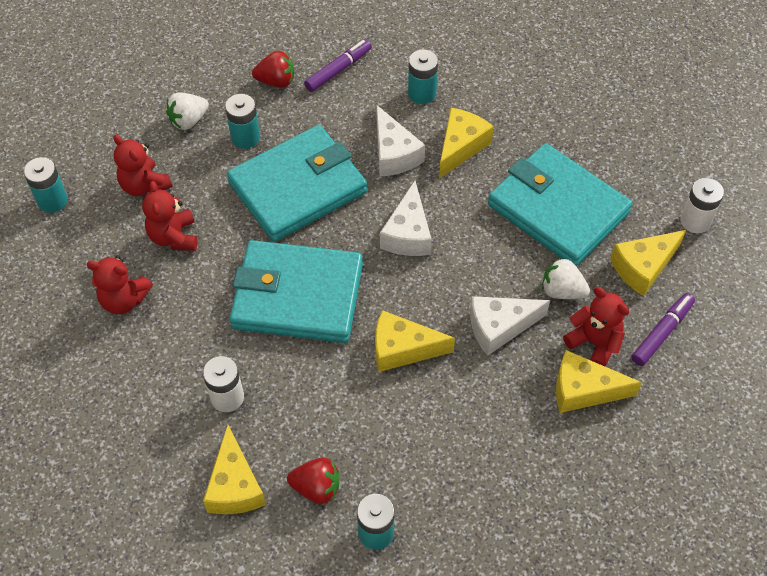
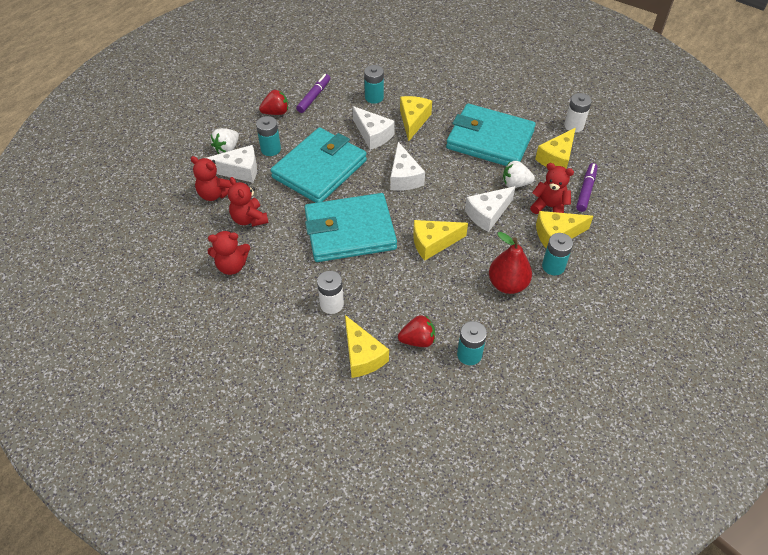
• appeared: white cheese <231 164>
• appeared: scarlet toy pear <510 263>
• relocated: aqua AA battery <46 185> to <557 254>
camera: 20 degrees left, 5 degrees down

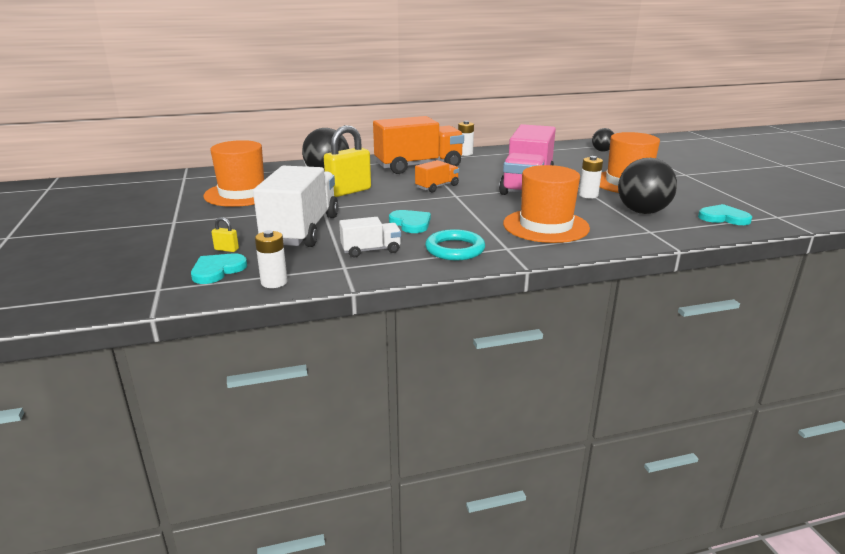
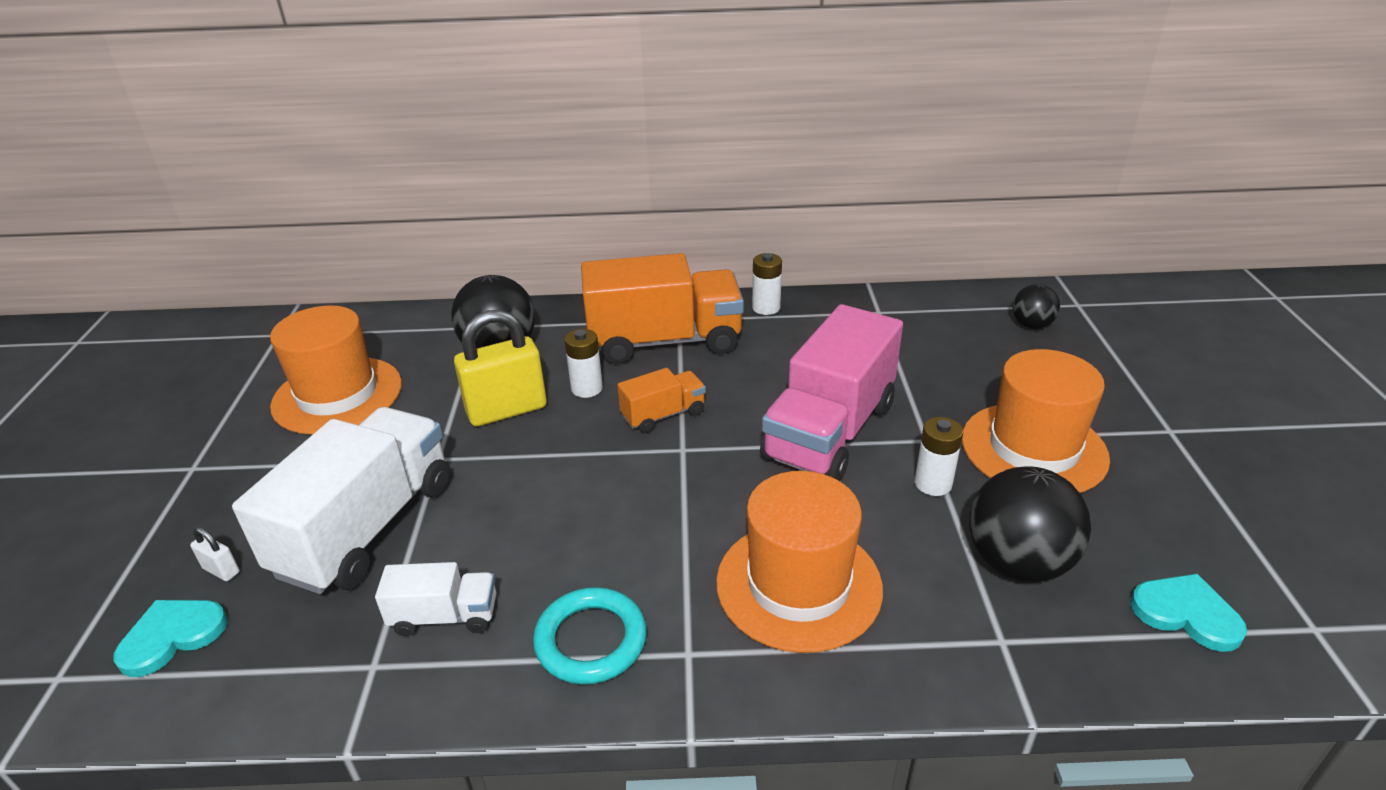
• colour: golden lock <225 234> to white lock <215 554>
• relocated: white AA battery <271 259> to <583 363>
• missing: aqua heart <410 221>
camera: 15 degrees right, 10 degrees up

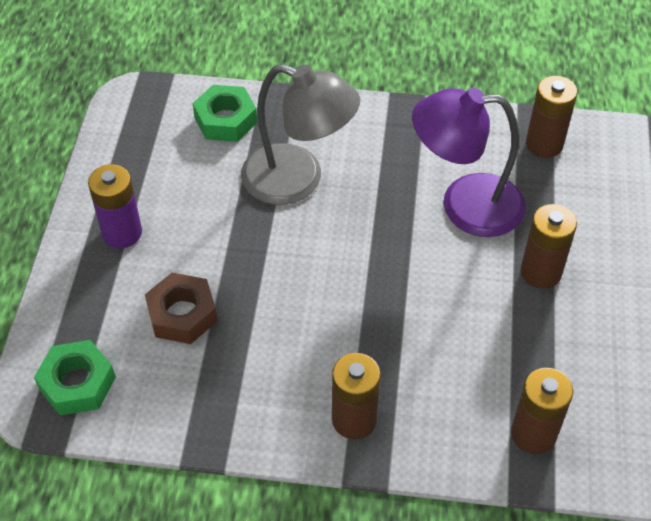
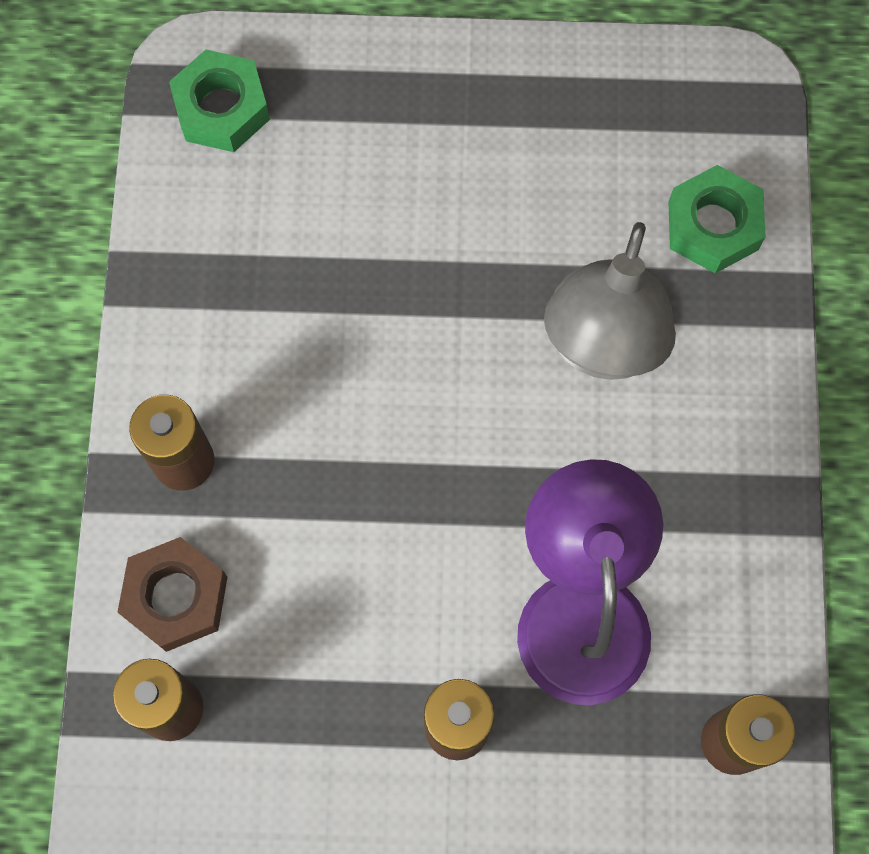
• relocated: russet hex nut <181 308> to <173 594>
• missing: violet AA battery <115 206>
camera: 85 degrees right, 20 degrees up

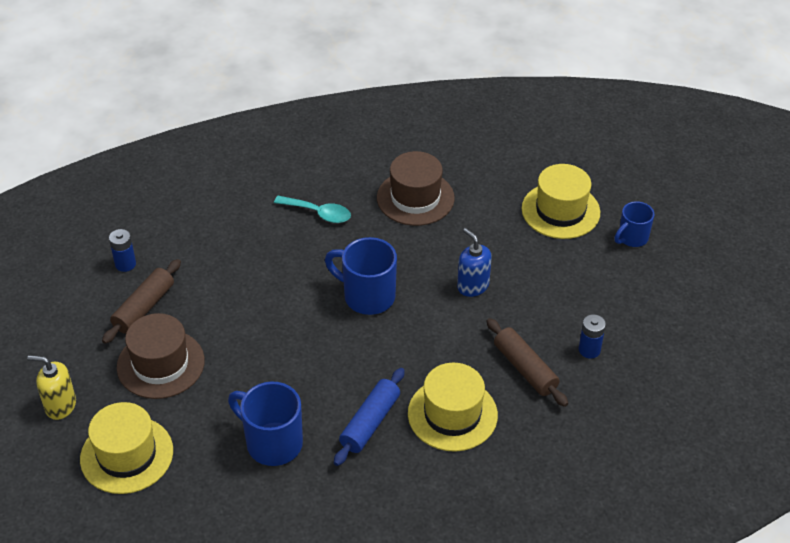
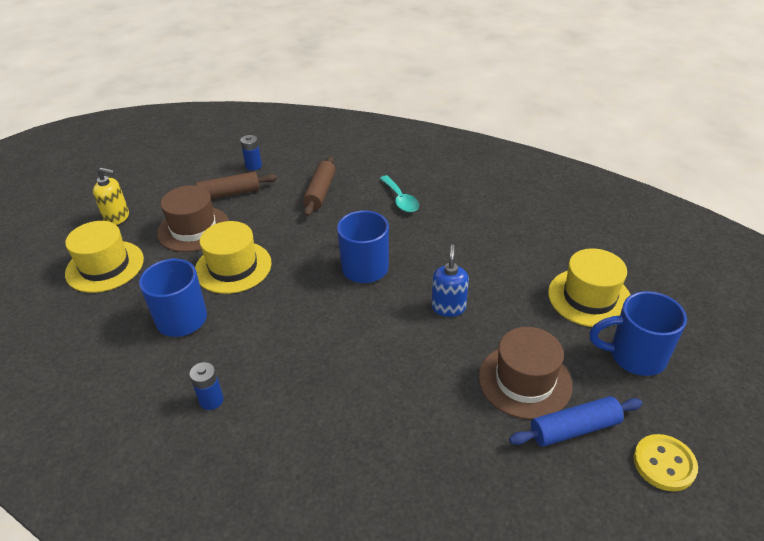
• spun: golden soap dispenser <51 388> = <111 196> 135 degrees clockwise
• relocated: blue AA battery <592 336> to <206 386>
• relocated: golden top hat <453 407> to <233 257>
• relocated: russet rolling pin <527 362> to <319 186>
• relocated: russet top hat <416 188> to <526 373>
• relocated: blue rolling pin <369 417> to <575 421>
• size: blue coffee mug <634 224> = <638 333> x1.62
• appeared: golden button <665 462>
camera: 45 degrees right, 5 degrees down

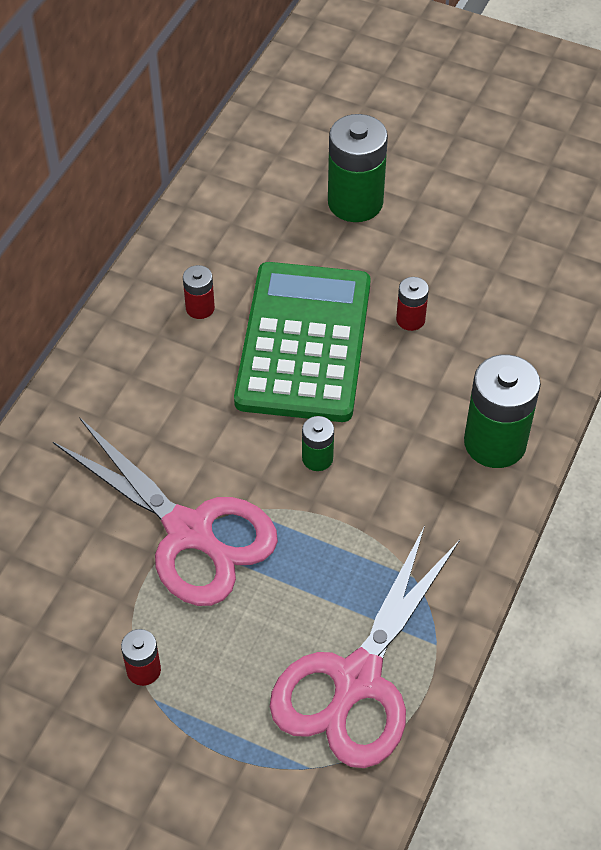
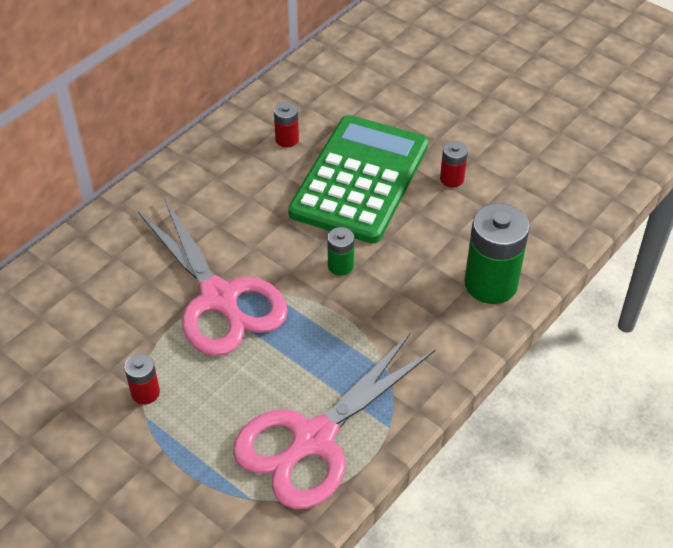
• missing: green AA battery <358 168>
camera: 15 degrees right, 5 degrees down

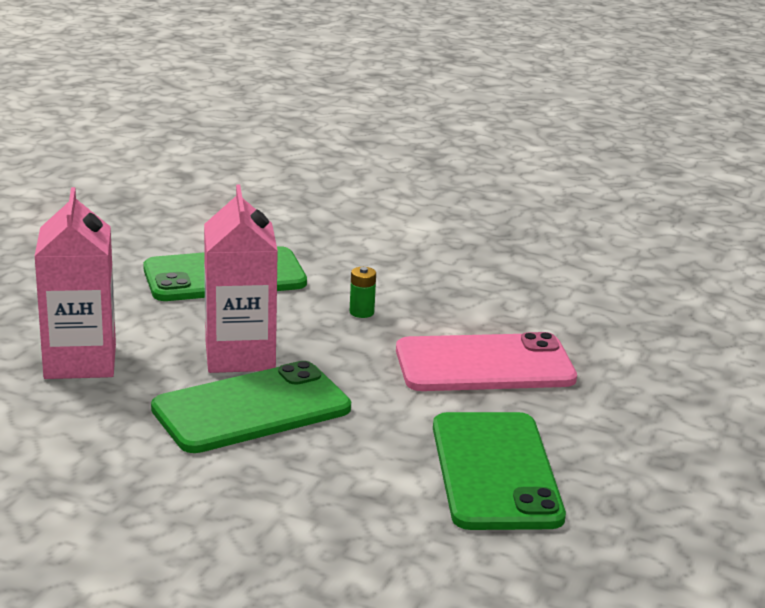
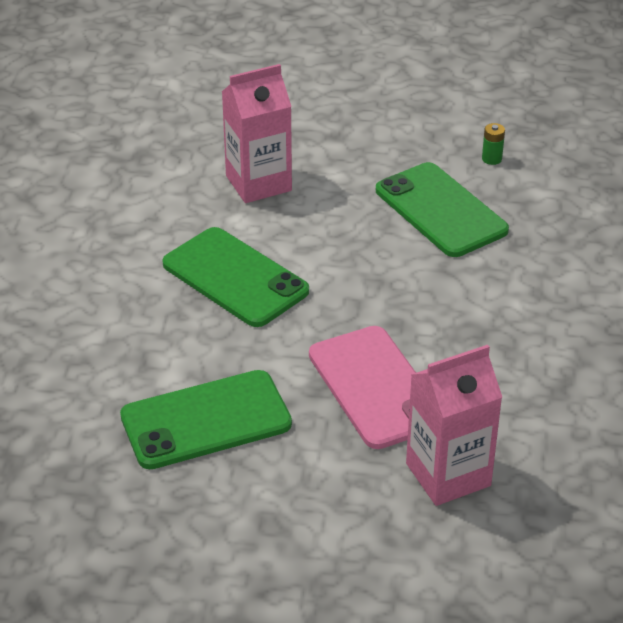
• relocated: rosy carton <241 279> to <454 425>
• relocated: green AA battery <362 292> to <493 144>
camera: 75 degrees right, 15 degrees up

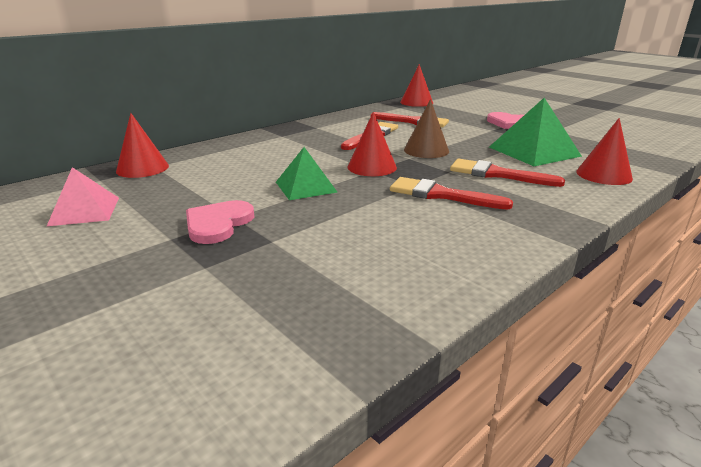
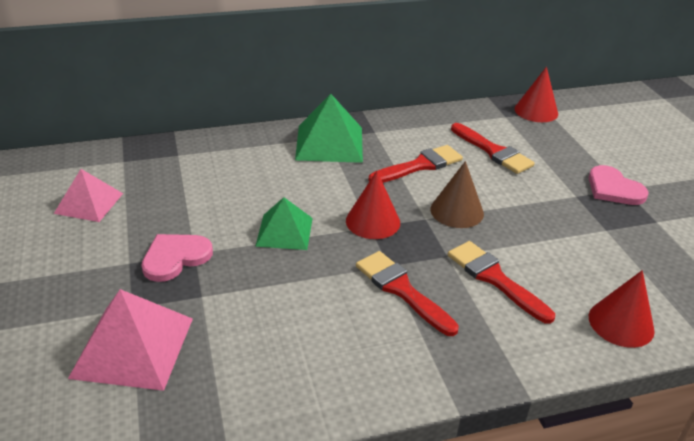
• appeared: rosy solid pyramid <130 340>
• relocated: green solid pyramid <535 132> to <329 128>
• missing: scarlet solid cone <142 145>
camera: 25 degrees right, 10 degrees up

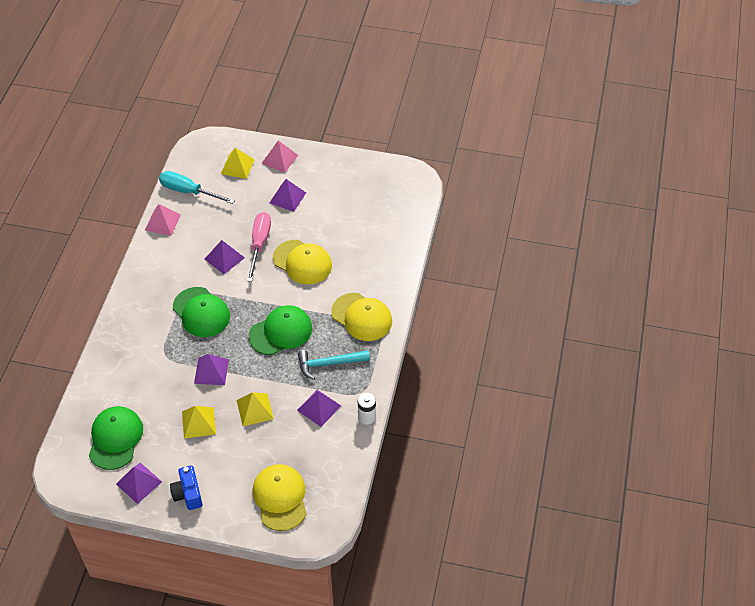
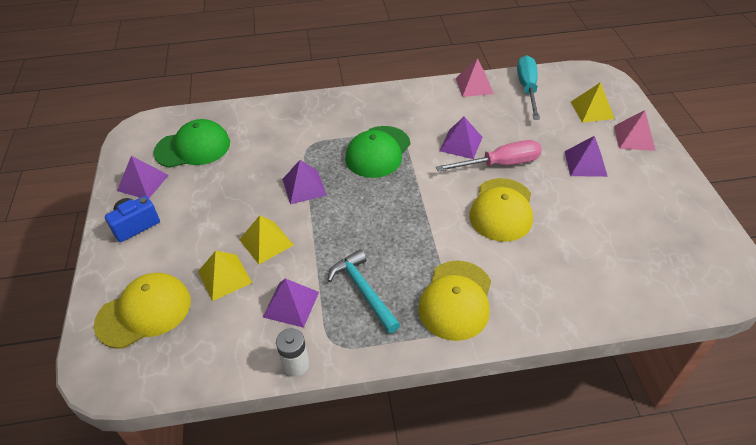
• relocated: golden solid pyramid <199 422> to <225 276>
• missing: green baseball cap <280 330>
camera: 70 degrees right, 5 degrees down

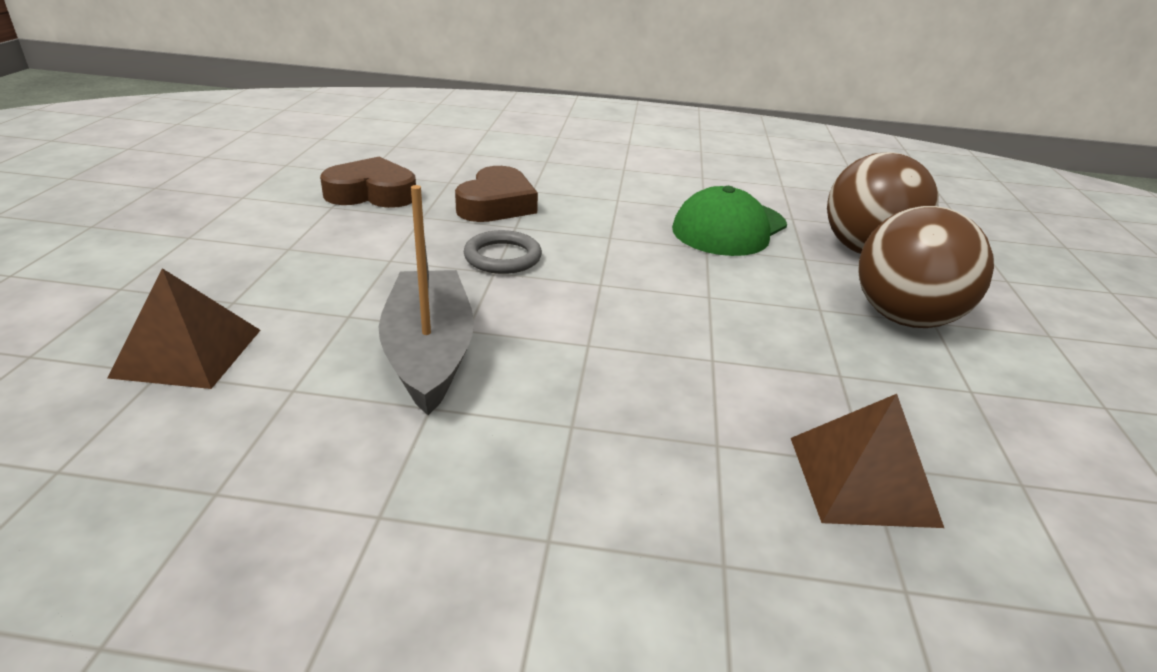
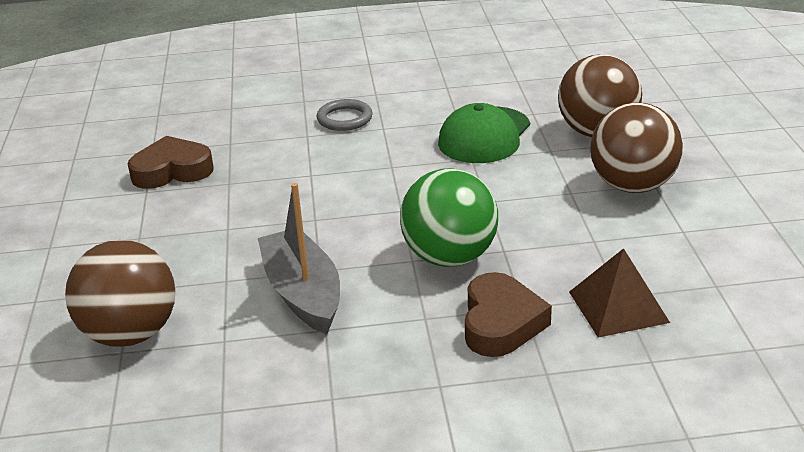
• exchanged: russet solid pyramid <183 328> to russet sphere <120 293>
• relocated: ash-grey hoop <503 252> to <345 115>
• appeared: green sphere <449 217>
• relocated: russet heart <496 194> to <508 314>
camera: 10 degrees left, 0 degrees up

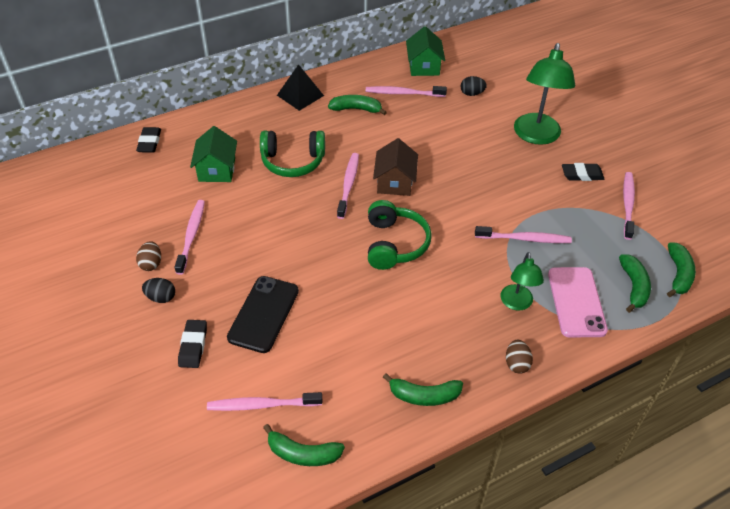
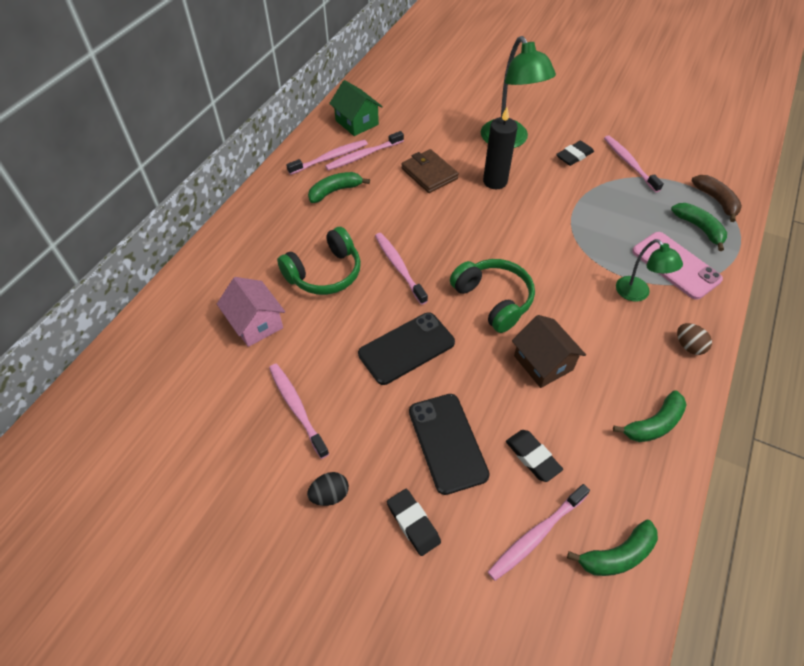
• colour: green toy house <213 154> to rosy toy house <251 312>
• relocated: rosy tooth brush <523 234> to <327 157>
• appeared: jet-black phone <406 348>
• appeared: russet wallet <430 171>
• appeared: jet-black pillar candle <500 148>
• relocated: jet-black eraser <148 140> to <534 456>
• relocated: russet toy house <395 167> to <549 351>
• colour: green banana <681 269> to russet banana <716 198>
• missing: russet egg <148 256>
• missing: jet-black solid pyramid <300 87>
• missing: jet-black egg <474 86>
camera: 35 degrees left, 5 degrees up

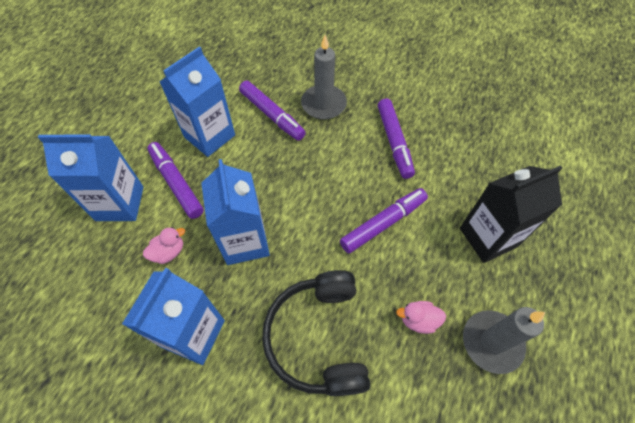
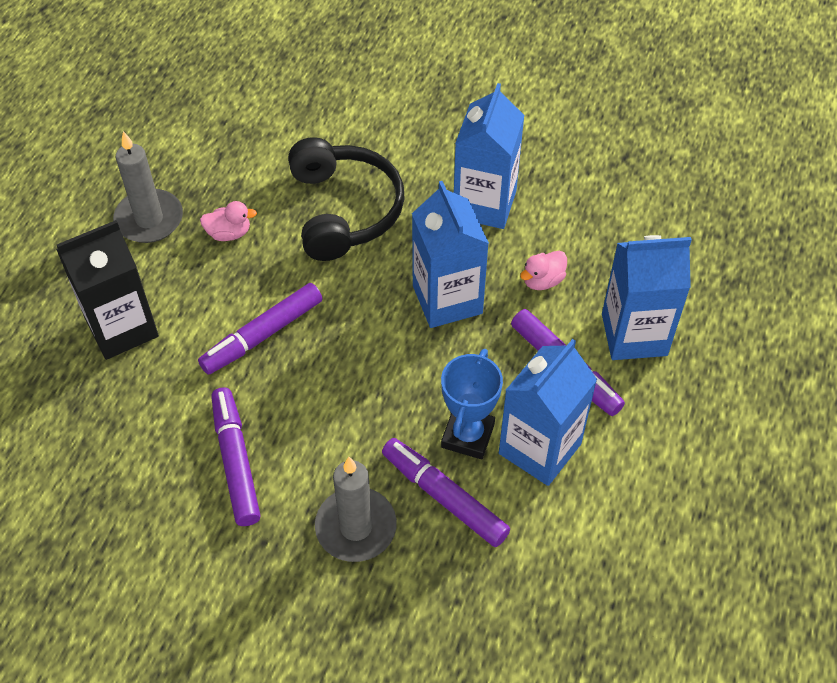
• appeared: blue trophy <472 404>
camera: 175 degrees right, 5 degrees down

